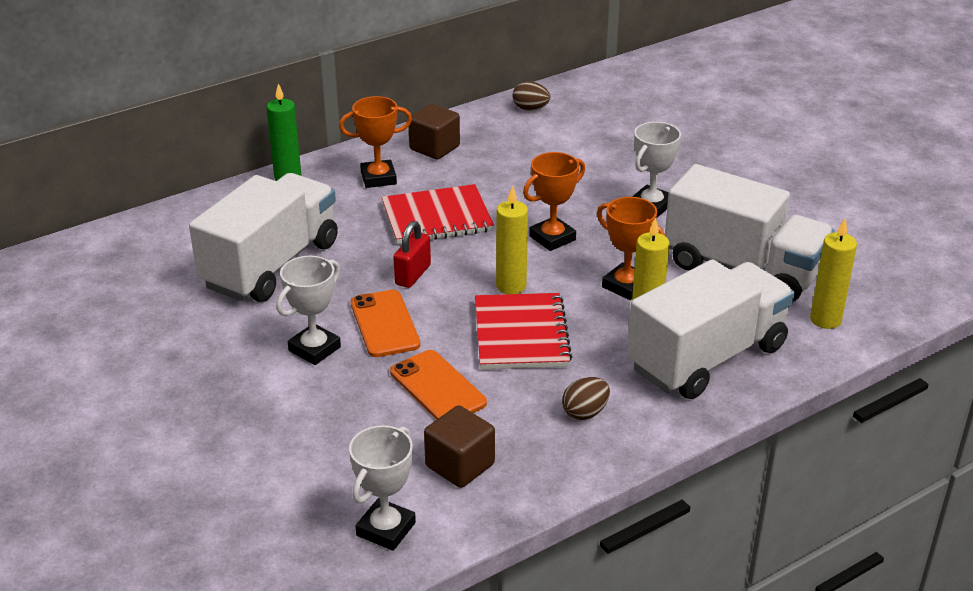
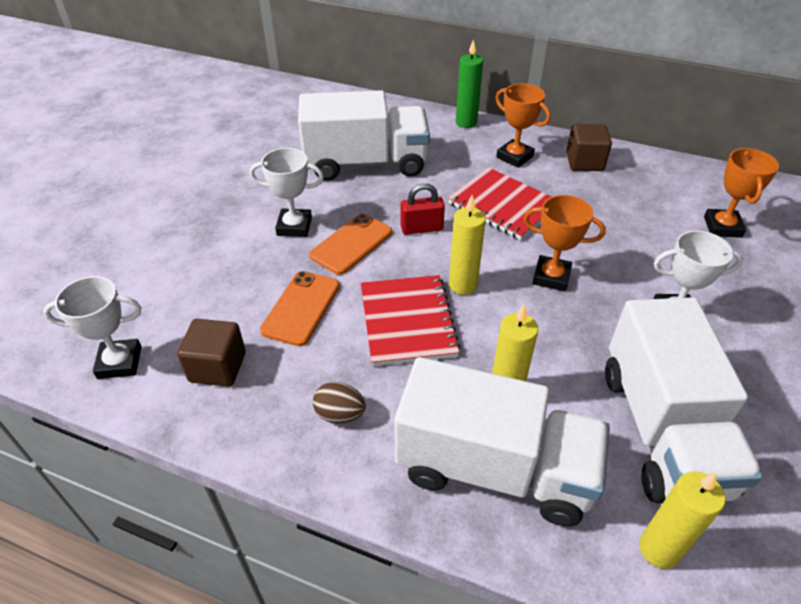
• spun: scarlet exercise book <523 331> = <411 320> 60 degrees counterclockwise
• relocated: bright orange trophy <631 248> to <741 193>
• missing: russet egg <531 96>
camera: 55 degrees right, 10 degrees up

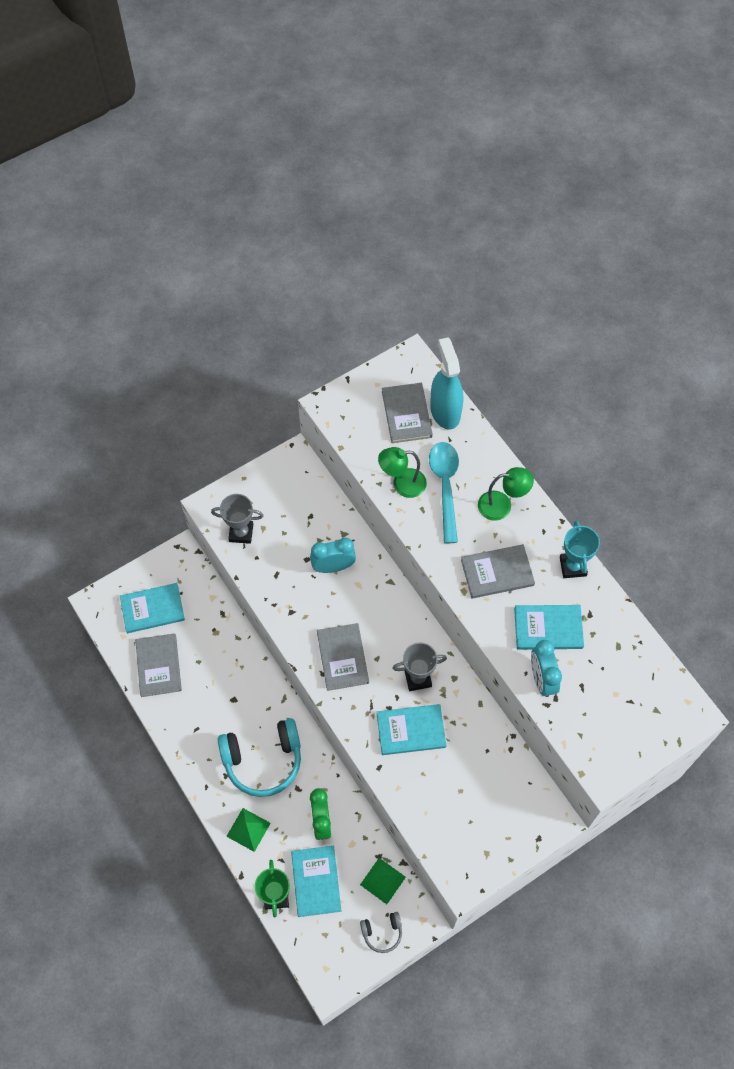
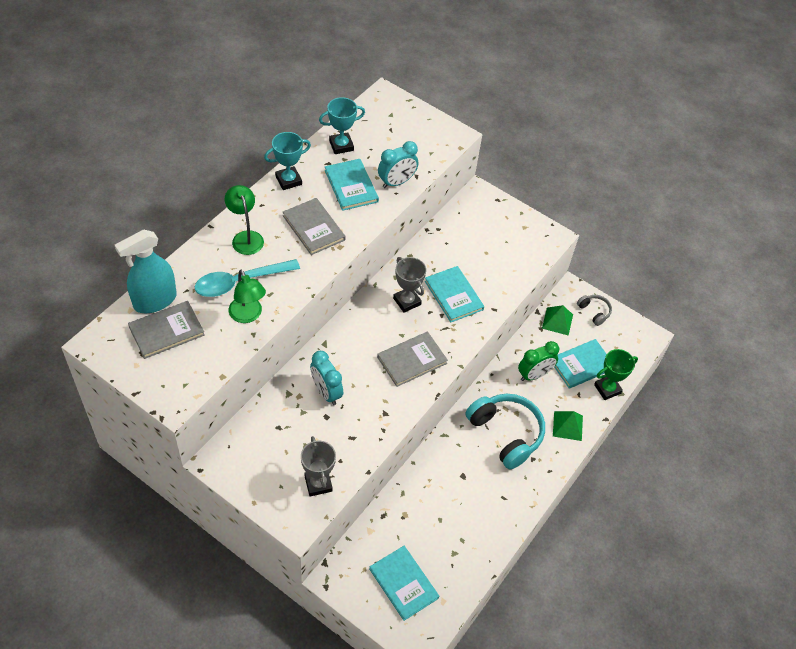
• appeared: aqua trophy <342 125>
• missing: ash-grey book <158 665>
camera: 115 degrees left, 10 degrees down

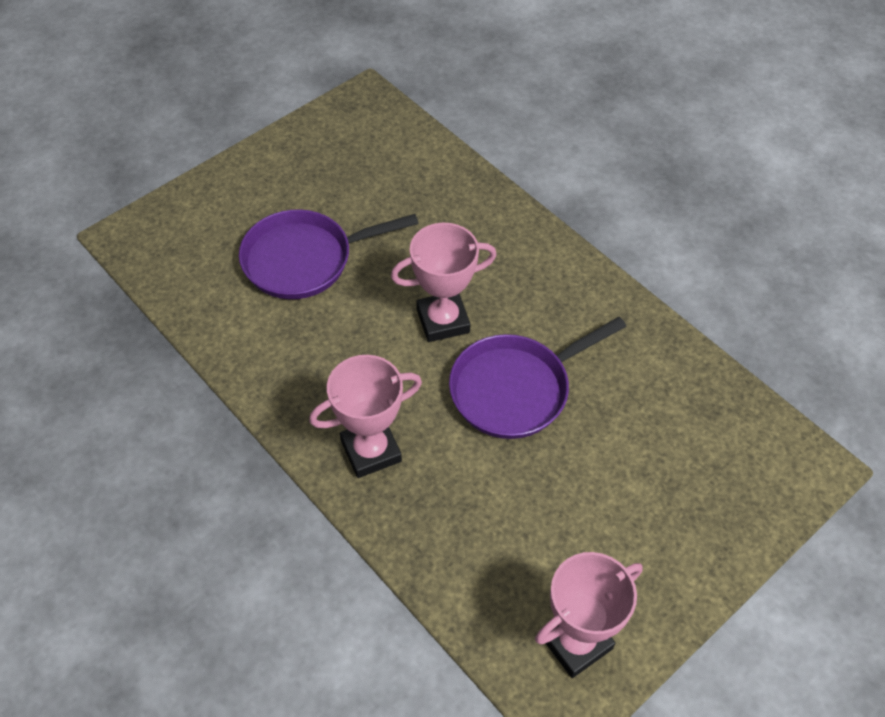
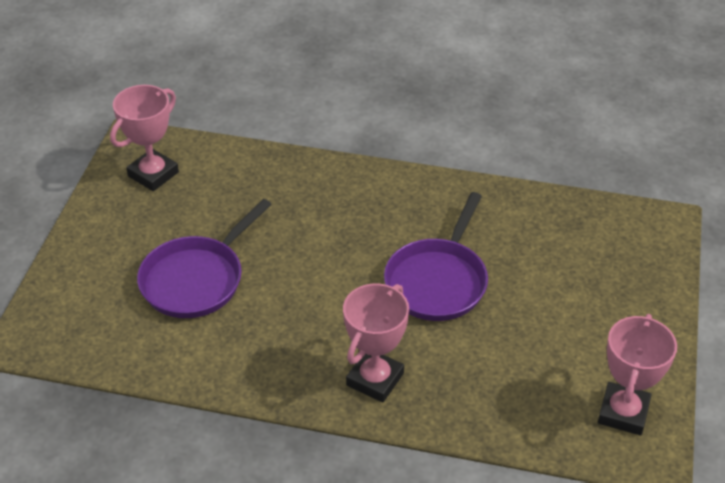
• relocated: rosy trophy <444 282> to <144 138>
camera: 35 degrees left, 10 degrees down

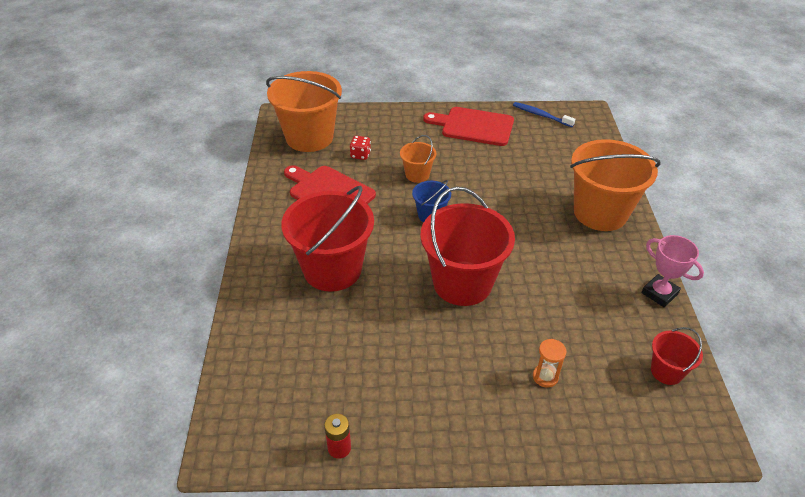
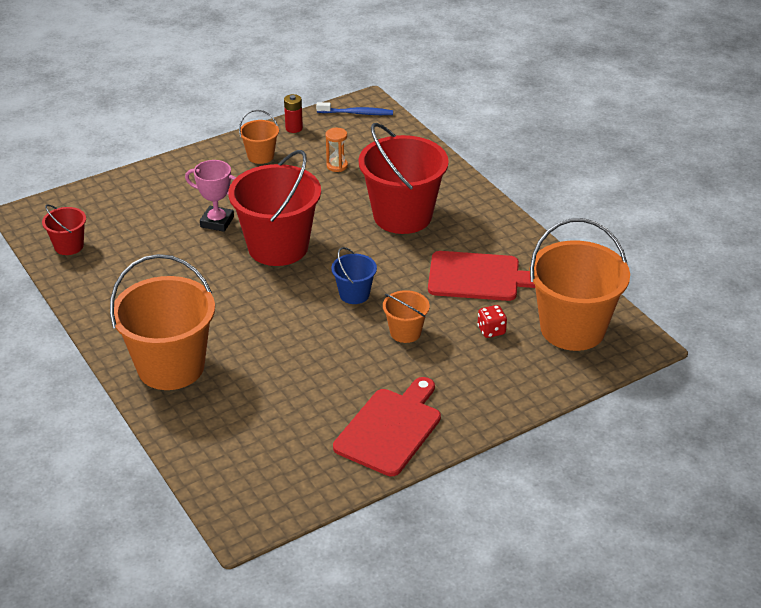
• relocated: rosy trophy <672 271> to <210 196>
• appeared: bright orange pail <259 137>
• relocated: blue tooth brush <544 114> to <354 108>
• relocated: bright orange sandglass <549 363> to <337 150>
• spun: scarlet bread board <468 126> = <387 426> 45 degrees counterclockwise
camera: 150 degrees right, 5 degrees down

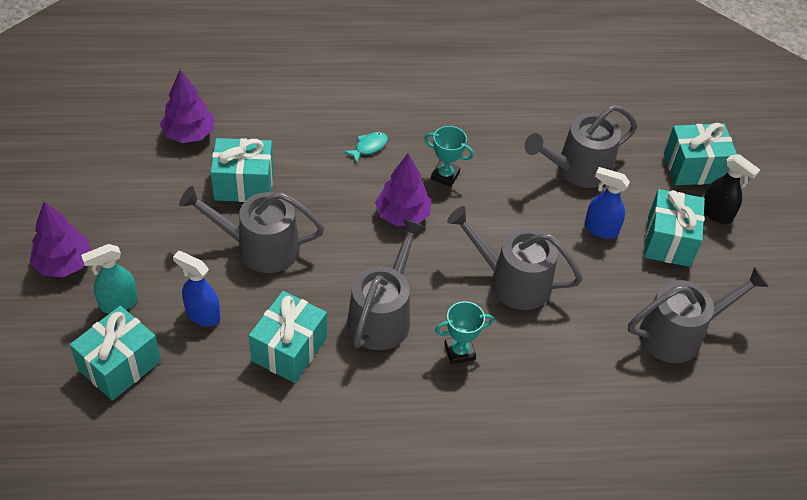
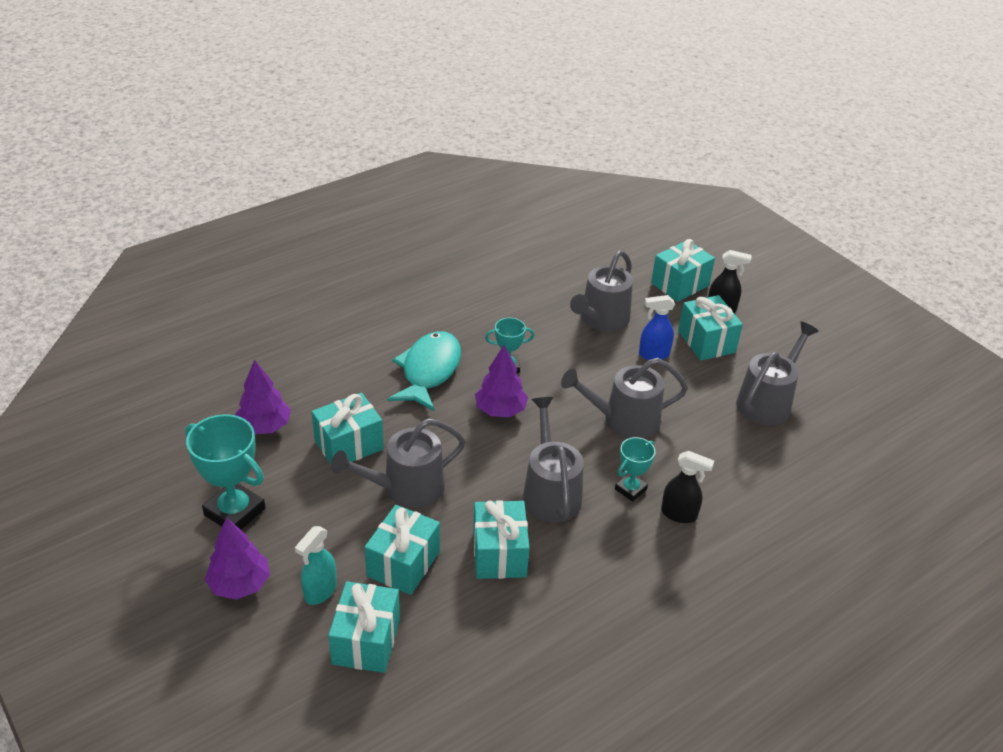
• appeared: aqua trophy <225 472>
• exchanged: blue sprayer <196 288> to aqua wrapped gift <402 550>
• size: aqua fish <365 147> = <424 371> x2.41
• appeared: jet-black sprayer <687 487>
camera: 30 degrees left, 10 degrees down

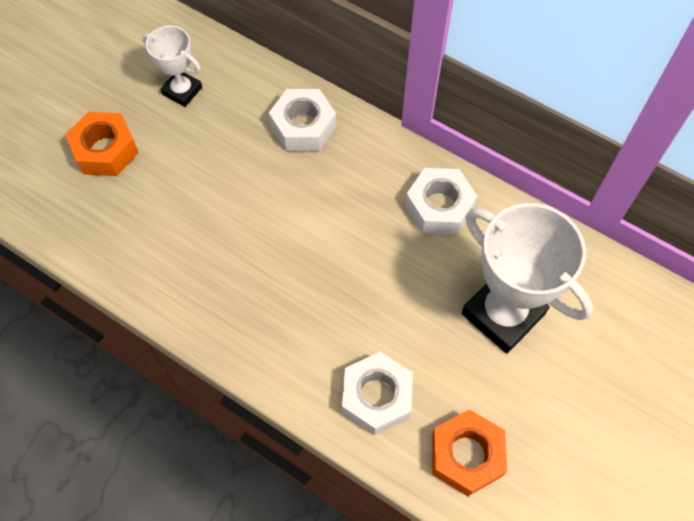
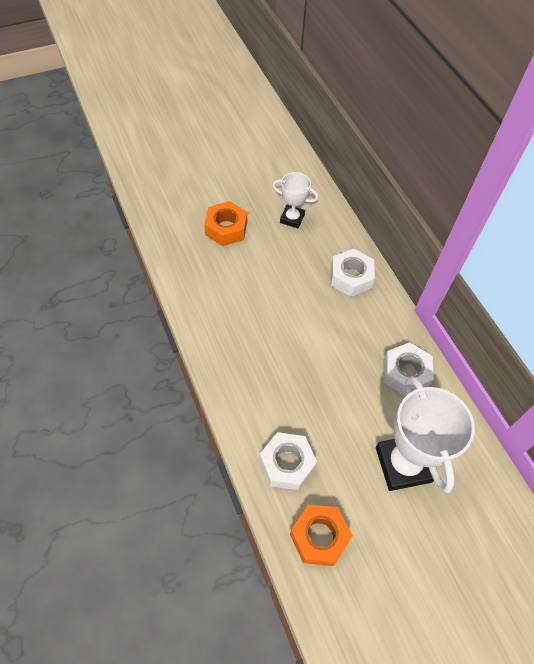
• spun: white trophy <172 66> = <295 200> 45 degrees counterclockwise
camera: 30 degrees right, 5 degrees down

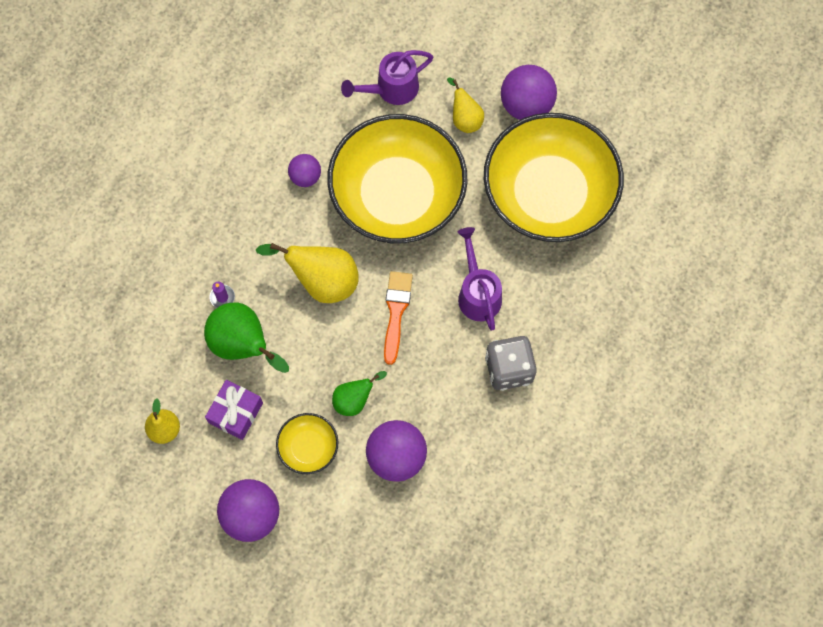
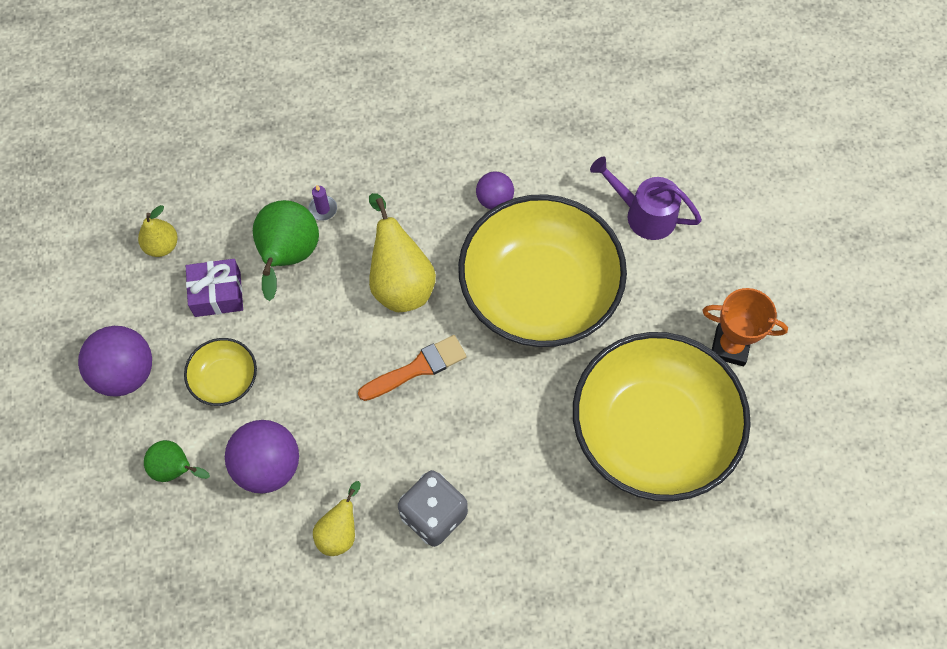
• relocated: green toy pear <359 393> to <177 461>
• relocated: golden toy pear <465 105> to <337 518>
• exchanged: violet sphere <529 92> to bright orange trophy <745 327>
• missing: violet watering pot <479 279>
camera: 55 degrees right, 5 degrees down

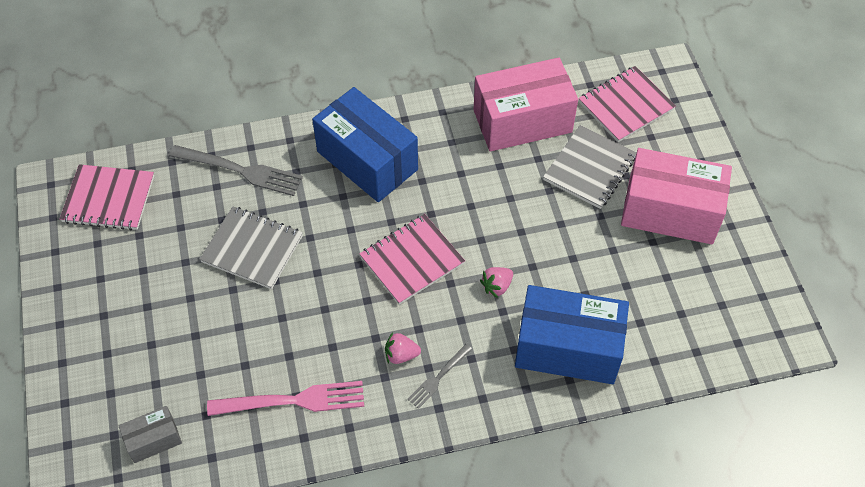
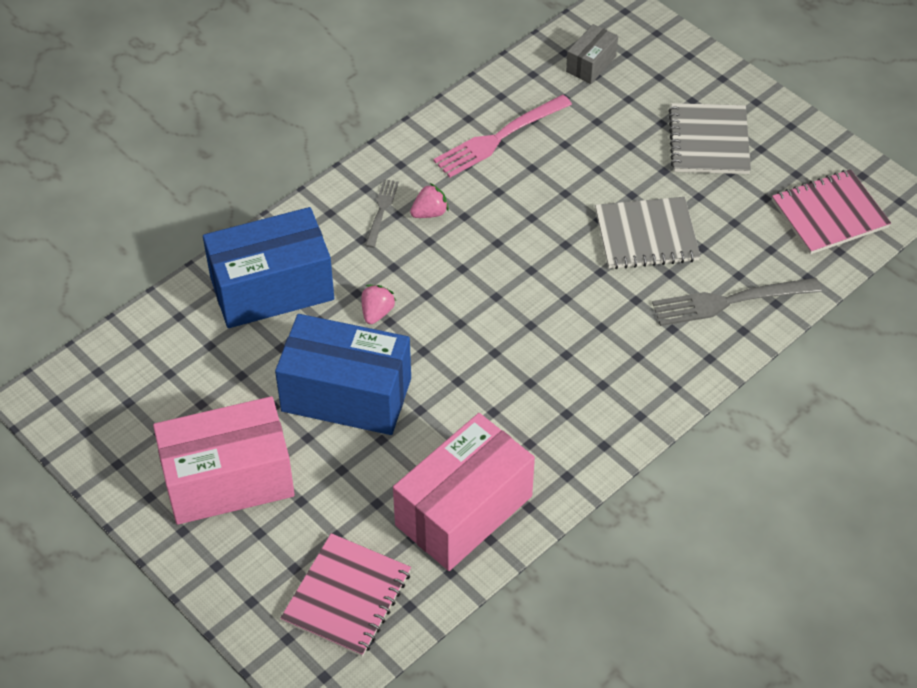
• relocated: blue parcel <365 144> to <343 374>
• relocated: ash-grey exercise book <590 167> to <709 138>
• missing: rosy exercise book <412 259>
camera: 150 degrees right, 5 degrees down

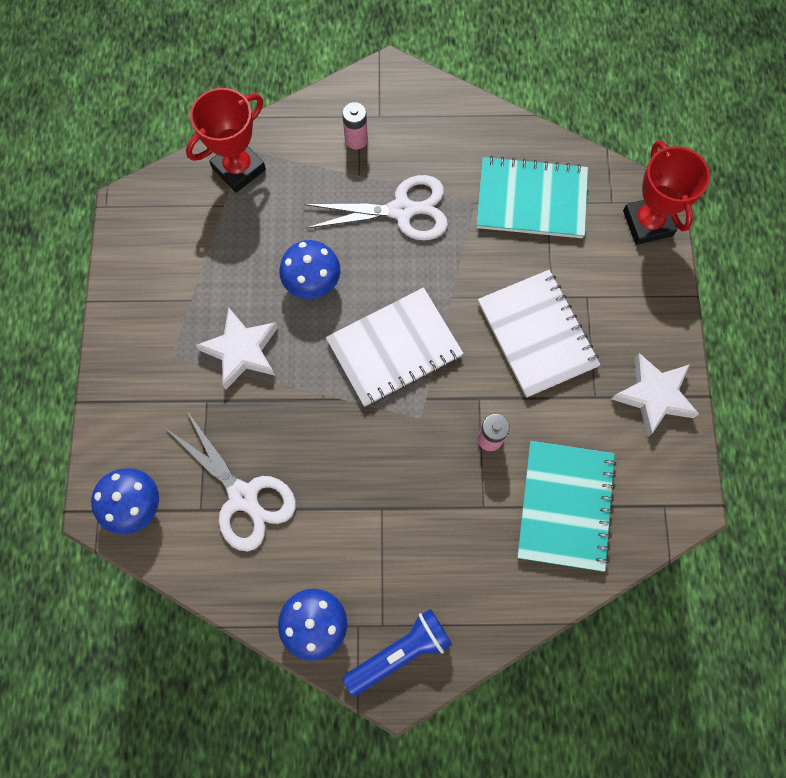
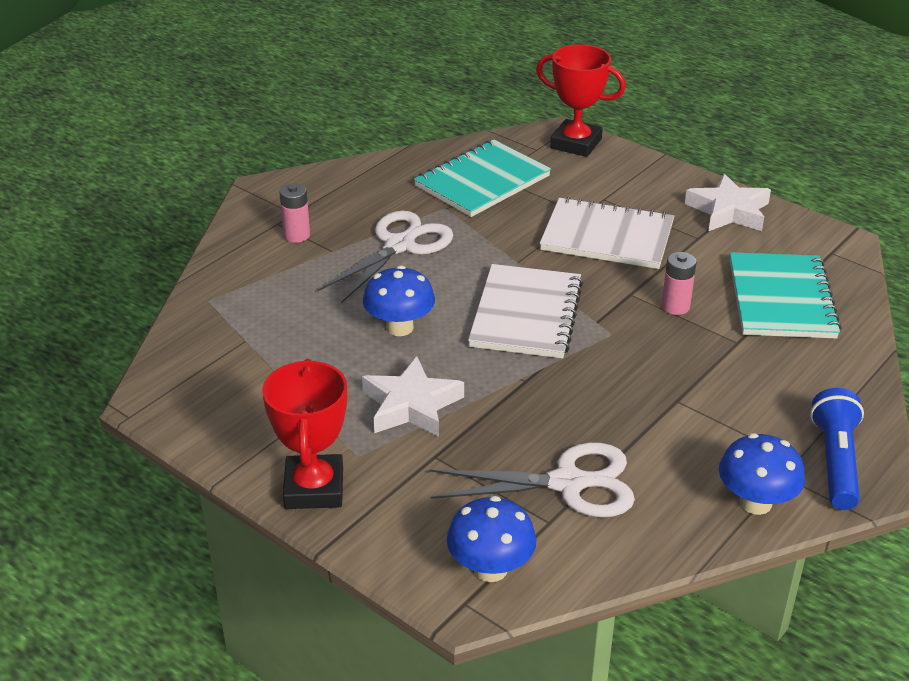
• relocated: scarlet trophy <226 140> to <304 434>
• spun: aqua exercise book <566 506> = <786 295> 45 degrees clockwise
camera: 50 degrees left, 35 degrees down

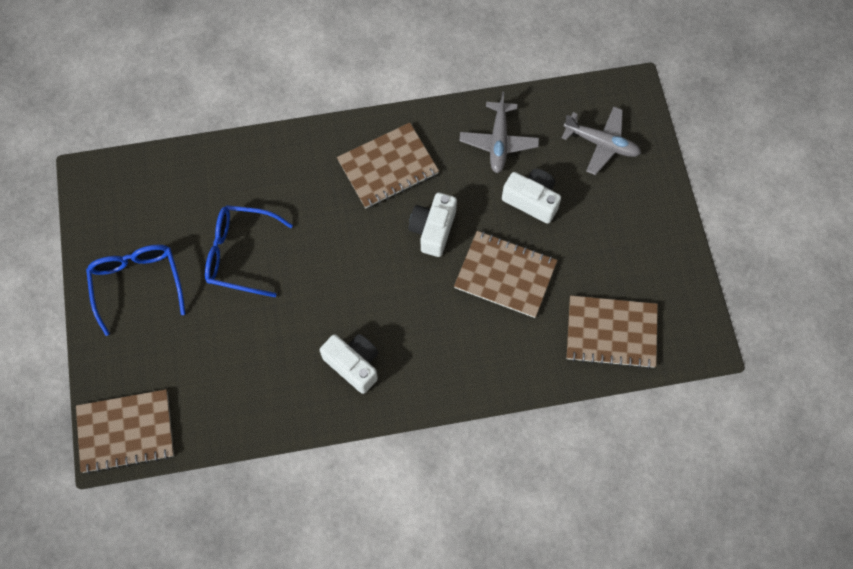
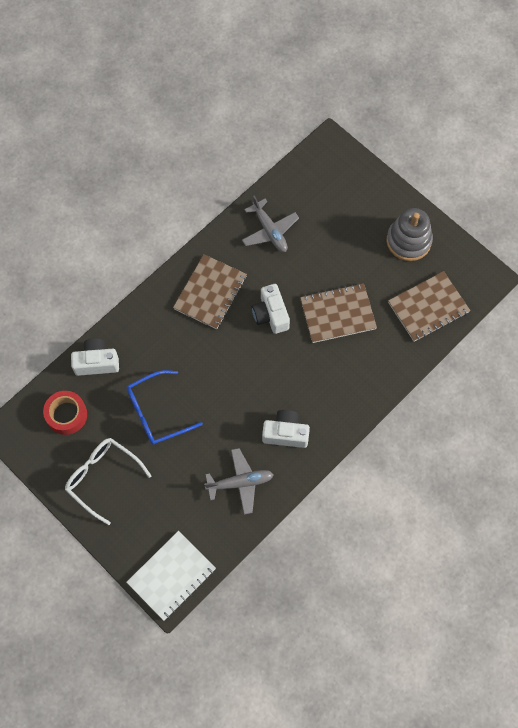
• appeared: scarlet tape <65 413>
• colour: blue spectacles <136 290> to white spectacles <108 481>
• relocated: white compact camera <531 196> to <95 357>
• colour: russet exercise book <125 431> to white exercise book <171 576>
• relocated: ash-grey plane <601 140> to <239 481>
• appeared: ash-grey ring stacker <409 234>
camera: 35 degrees left, 0 degrees up

